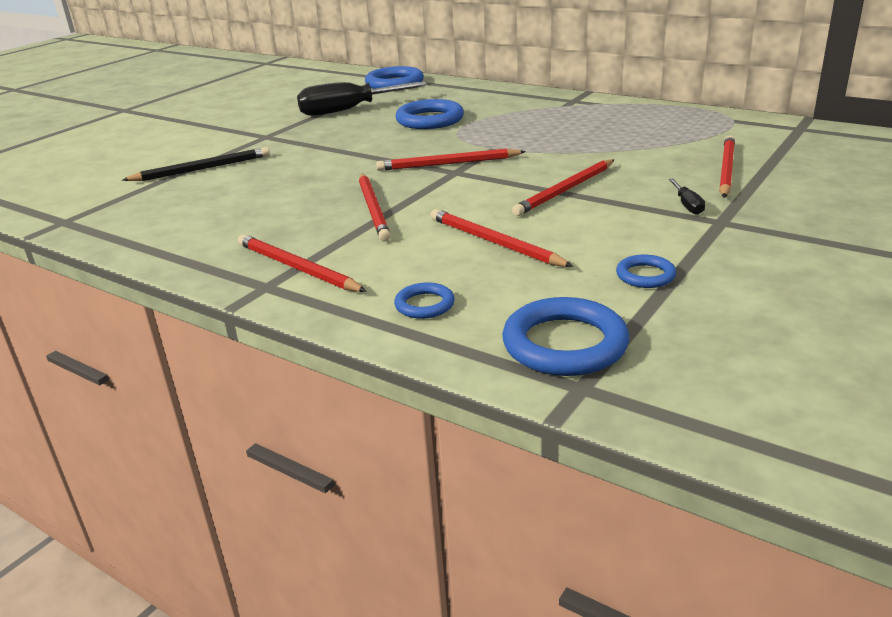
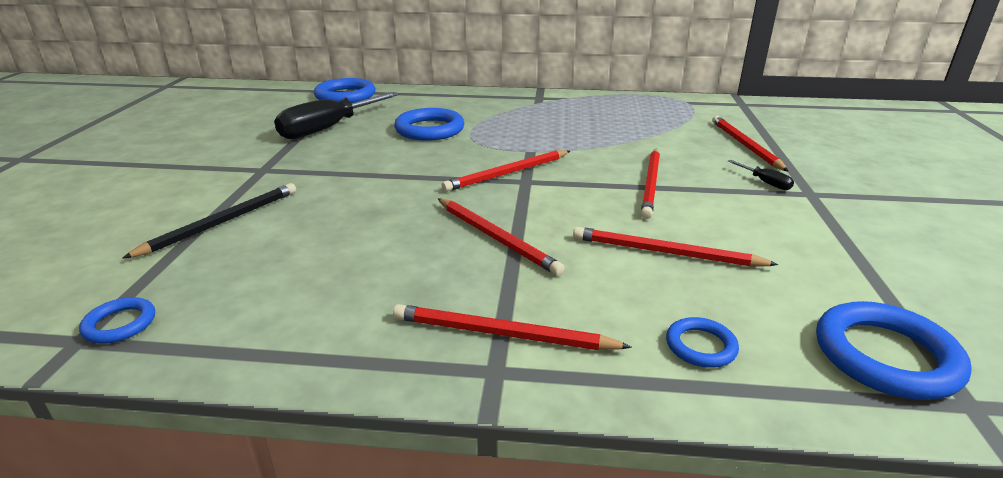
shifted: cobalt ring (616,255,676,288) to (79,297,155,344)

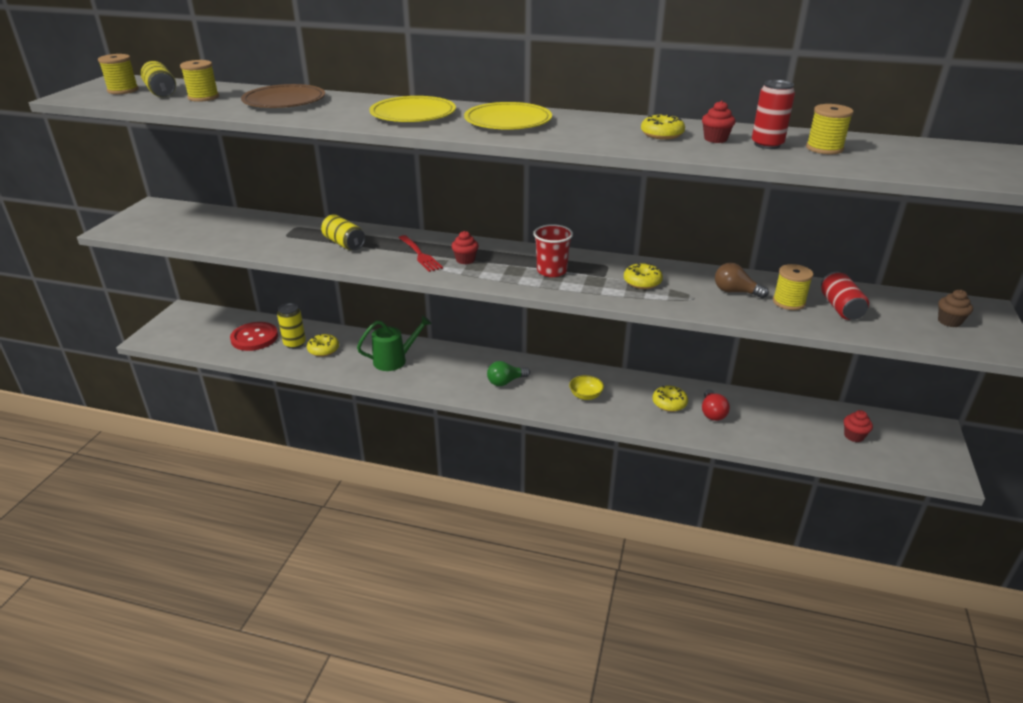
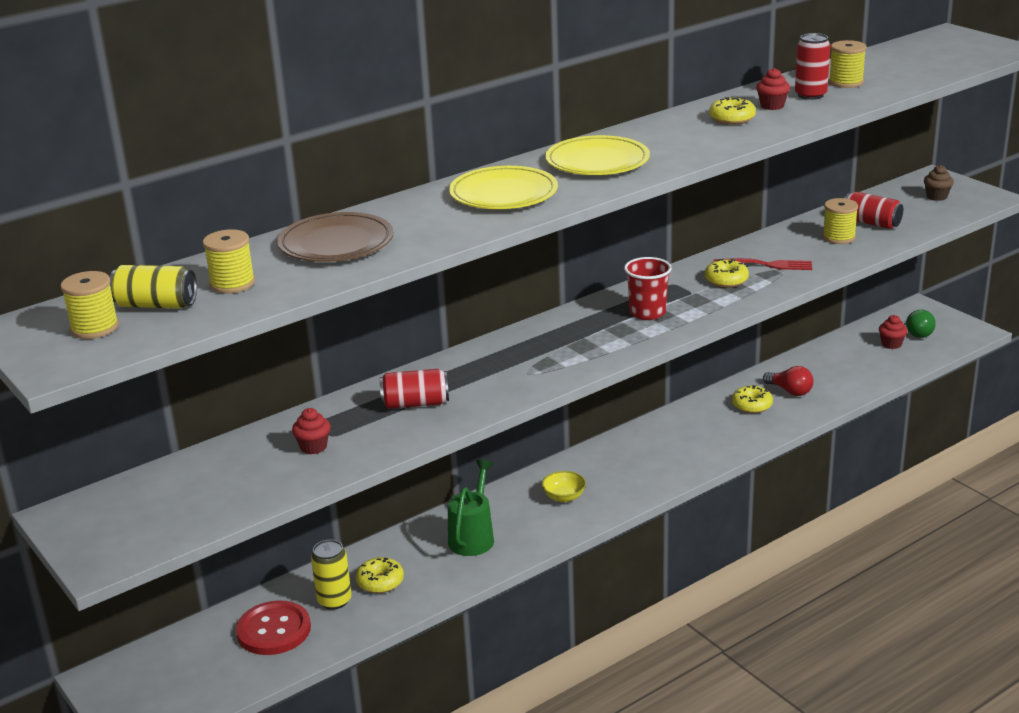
gone: dark brown light bulb (715,263,769,298)
shifted: red table fork (399,235,443,272) to (714,258,812,270); red muffin (451,231,479,265) to (292,408,331,454); emerald light bulb (487,361,530,386) to (906,310,936,338); golden deep dish (569,375,604,400) to (542,471,586,502)
repainted: golden tin (321,214,365,250) to red tin (380,369,449,409)

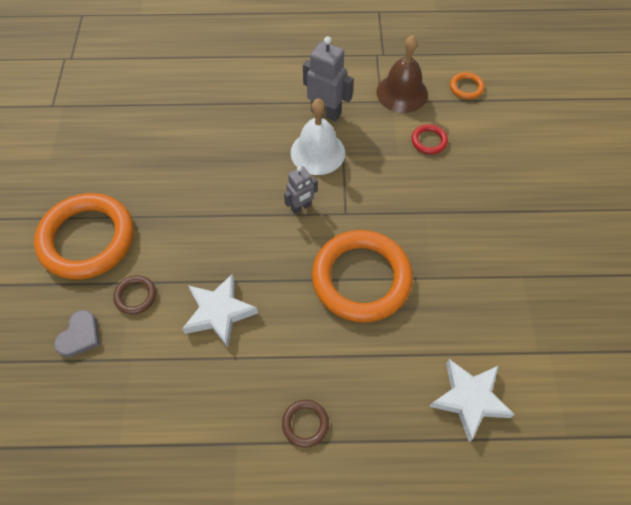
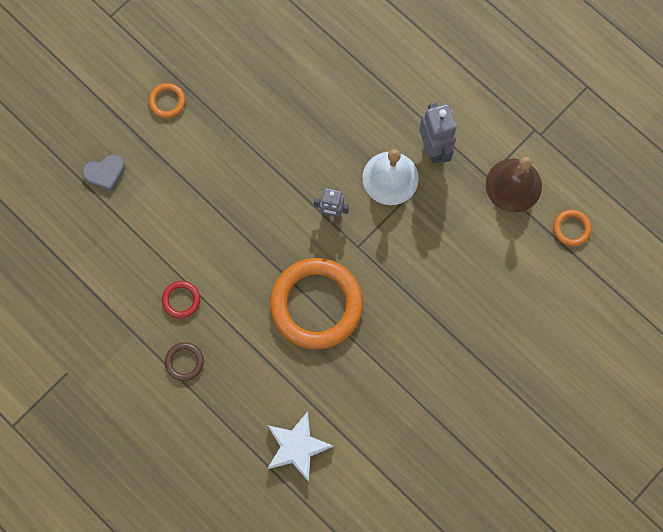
gone: dark brown ring (113,275,156,315); white star shape (182,273,258,347)
shifted: red ring (411,124,448,154) to (162,281,200,319)
scaled: orange ring (34,193,134,280) = (149,83,185,118) x0.41

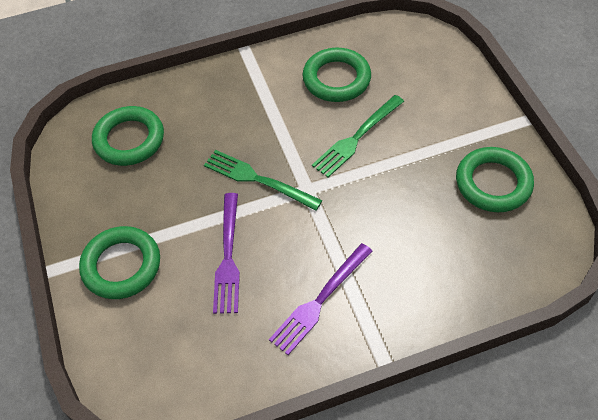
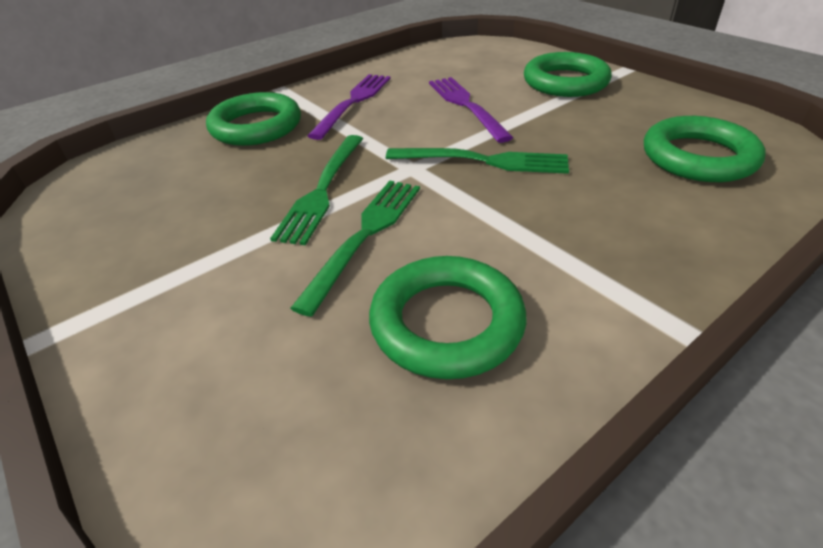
new: emerald table fork (270,135,363,245)
shifted: emerald ring (456,147,534,212) to (206,92,301,146)

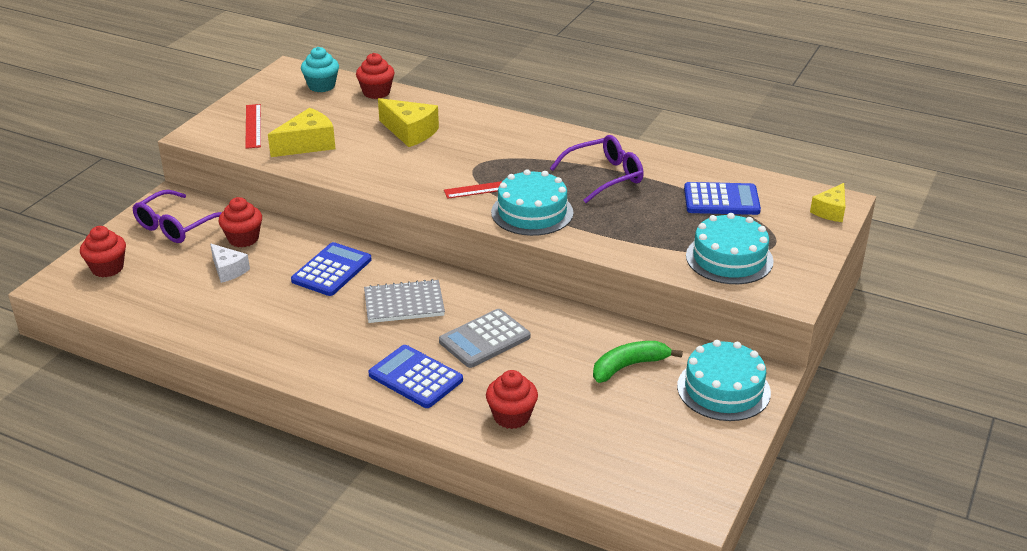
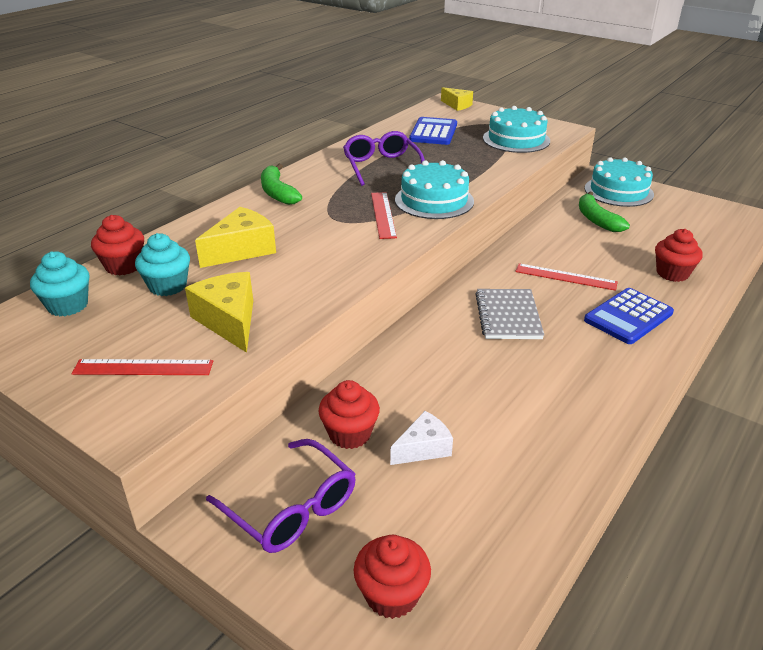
gone: cobalt adding machine (291,242,372,296)
new: aqua muffin (135,233,190,296); emerald banana fruit (261,164,302,205)
swapped: grey adding machine (439,309,530,368) to red measuring stick (515,263,618,291)

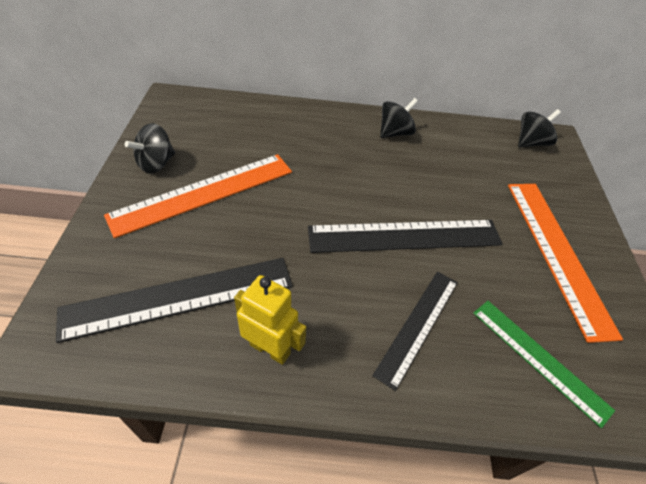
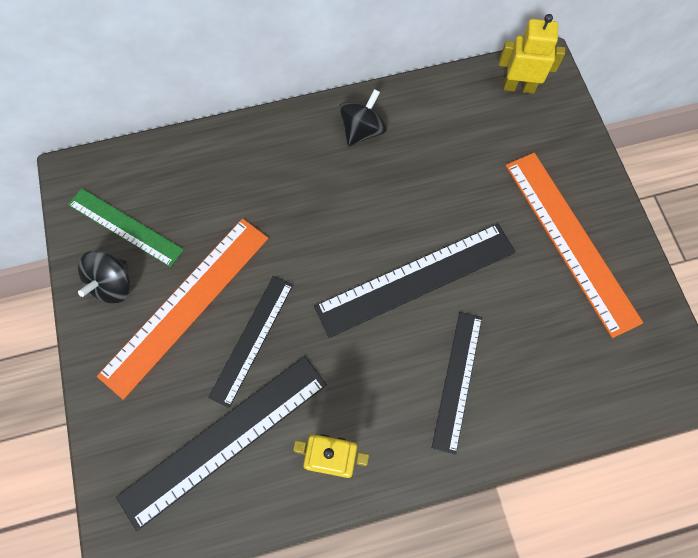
new: ebony measuring stick (208,276,293,408)
shifted: emerald measuring stick (473,301,615,428) to (68,188,184,267)
swapped: ebony toy top (518,109,561,147) to golden robot (499,14,565,94)

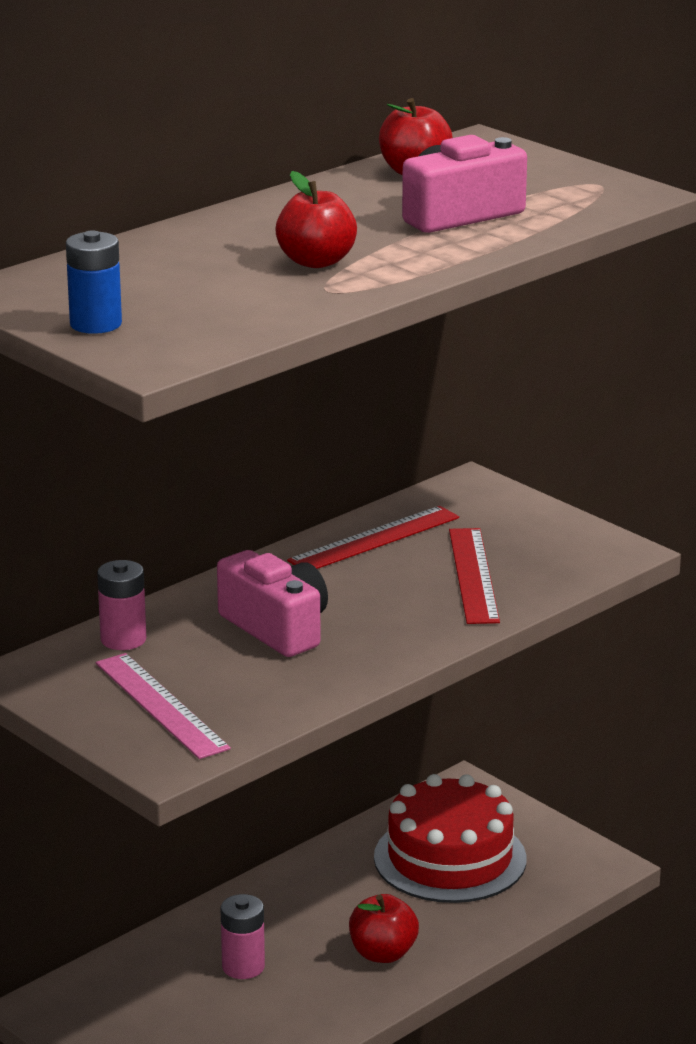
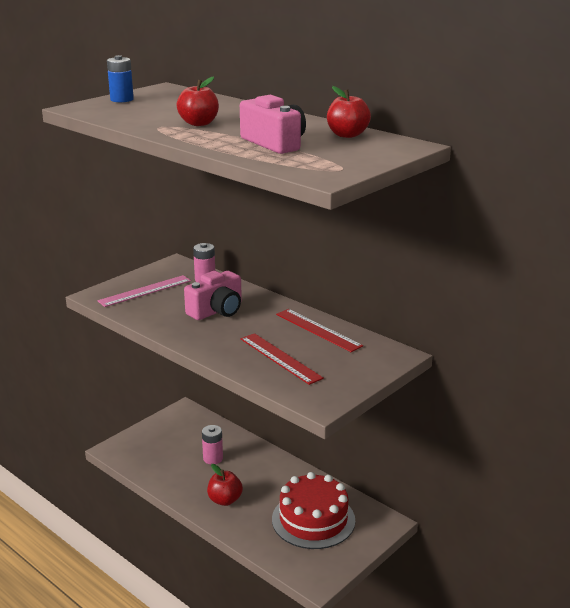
rotated: red measuring stick (449,528,500,624) = (241,333,324,385) 60 degrees clockwise

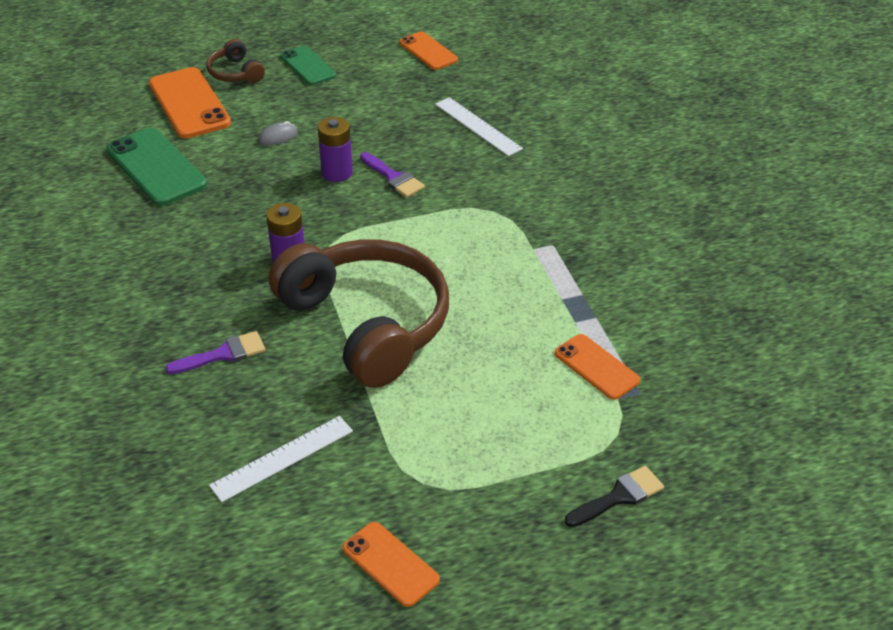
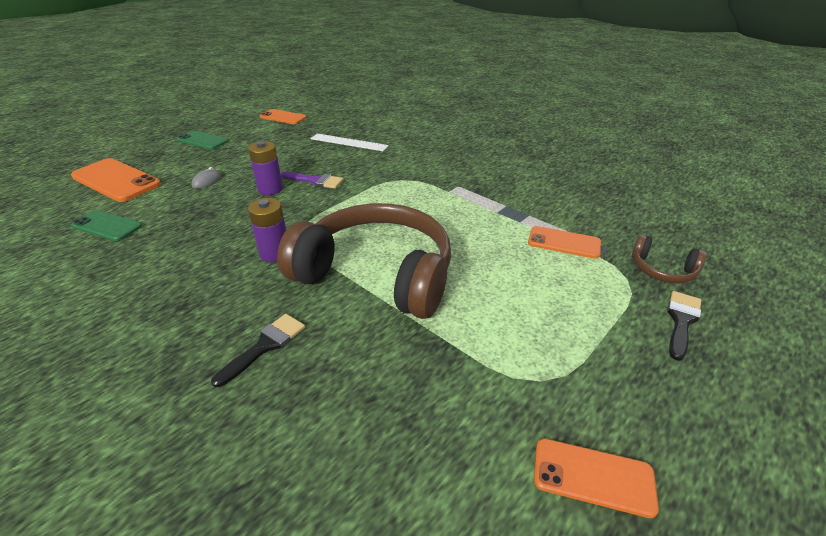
gone: white measuring stick (209,416,353,502)
shifted: dark brown headphones (206,39,265,83) to (632,234,707,284)
repainted: royal purple brush (165,331,265,374) to ebony brush (211,314,305,387)
scaled: emerald smartphone (106,128,207,206) = (71,210,142,241) x0.61

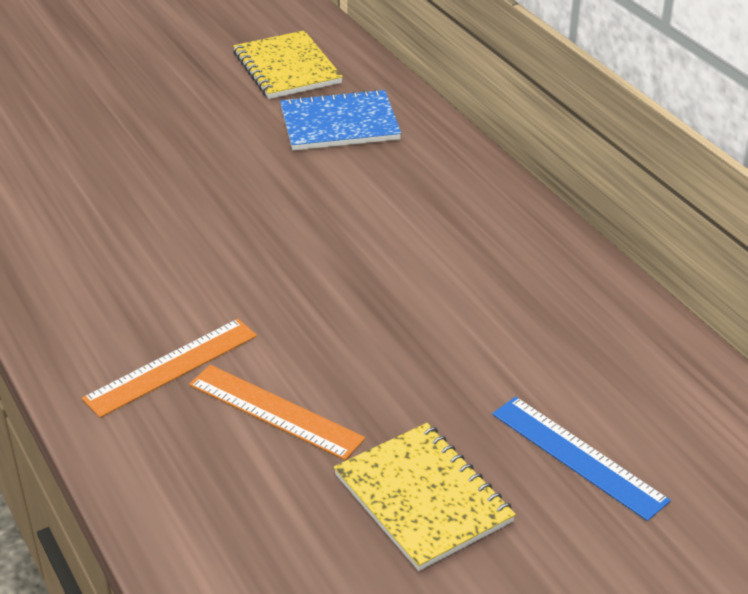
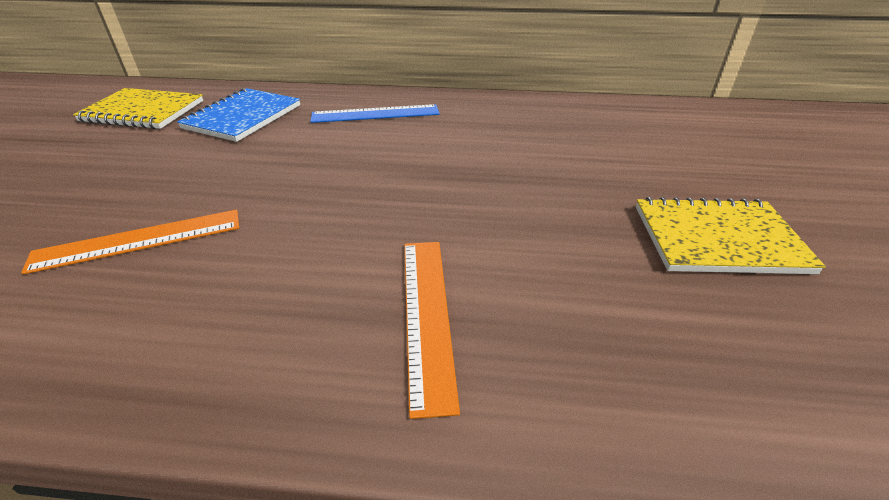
shifted: orange measuring stick (189,365,365,460) to (21,210,239,275); cobalt measuring stick (492,397,671,521) to (310,104,440,123)

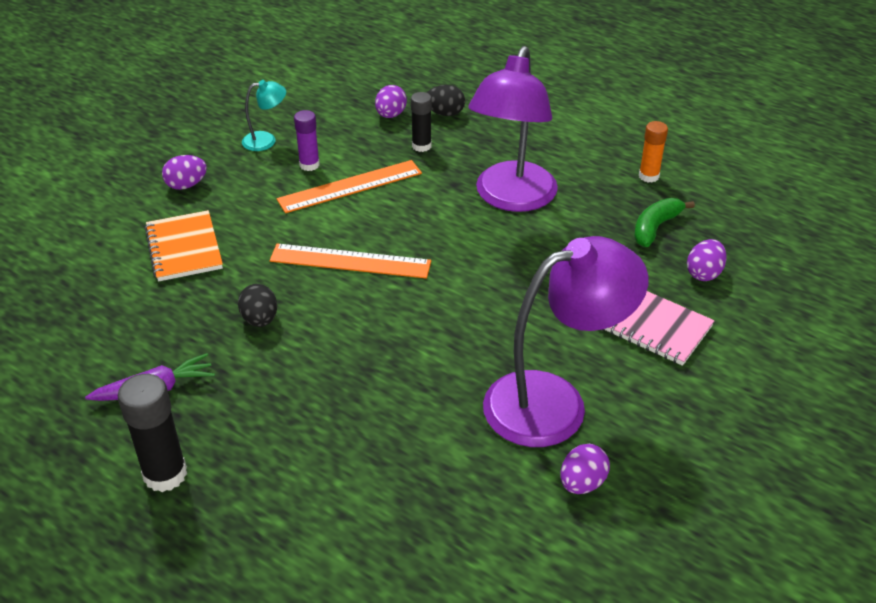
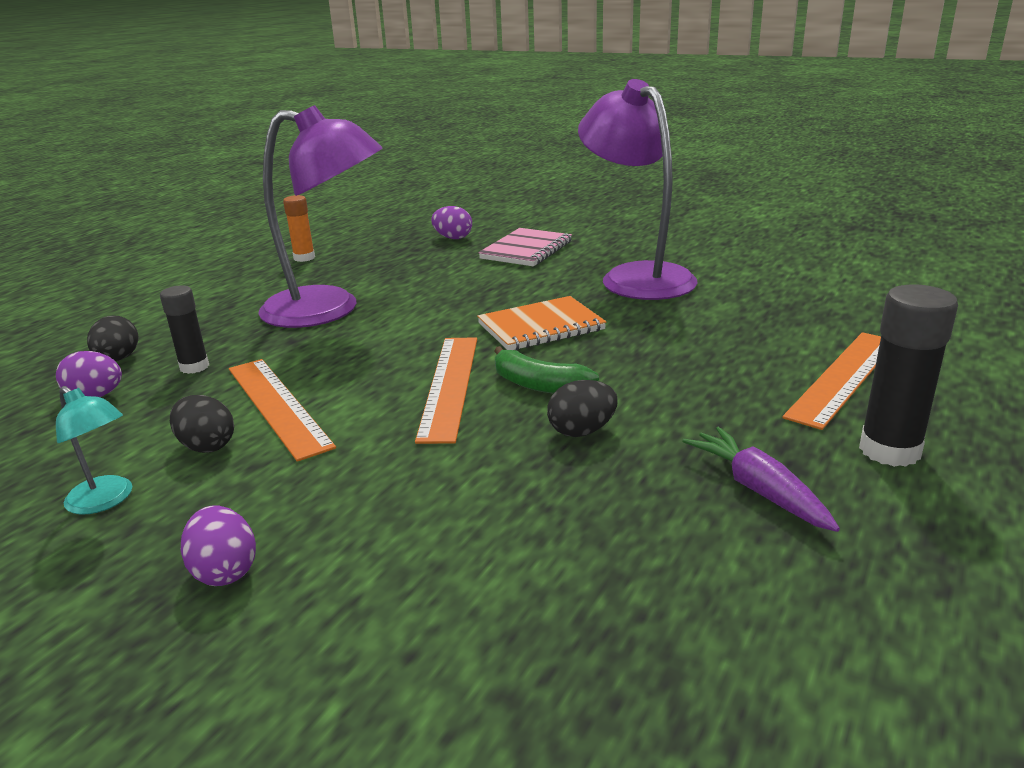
gone: royal purple egg shape (561,444,610,494)
new: orange measuring stick (782,332,881,430)
shifted: orange exercise book (145,210,223,282) to (477,296,606,350); emerald banana fruit (634,198,695,247) to (494,346,599,394)
swapped: royal purple glue stick (294,110,320,171) to ebony egg shape (170,395,234,453)
rotated: aqua desk lamp (242,80,286,151) = (56,386,132,515) 150 degrees clockwise

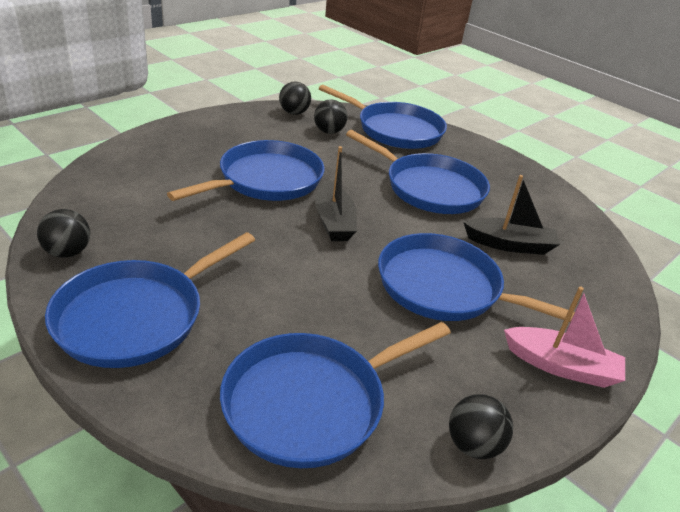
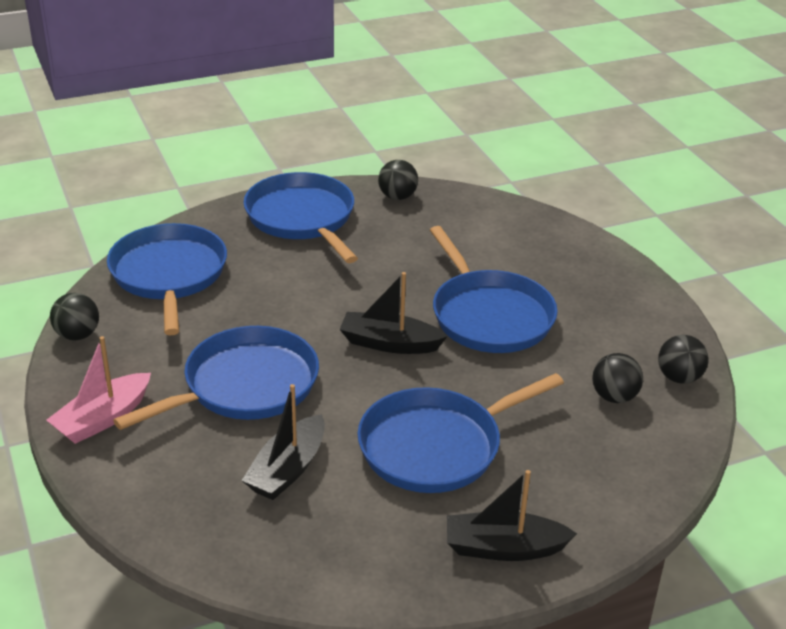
gone: cobalt frying pan (319,85,447,149)
new: ebony toy boat (447,470,577,561)

